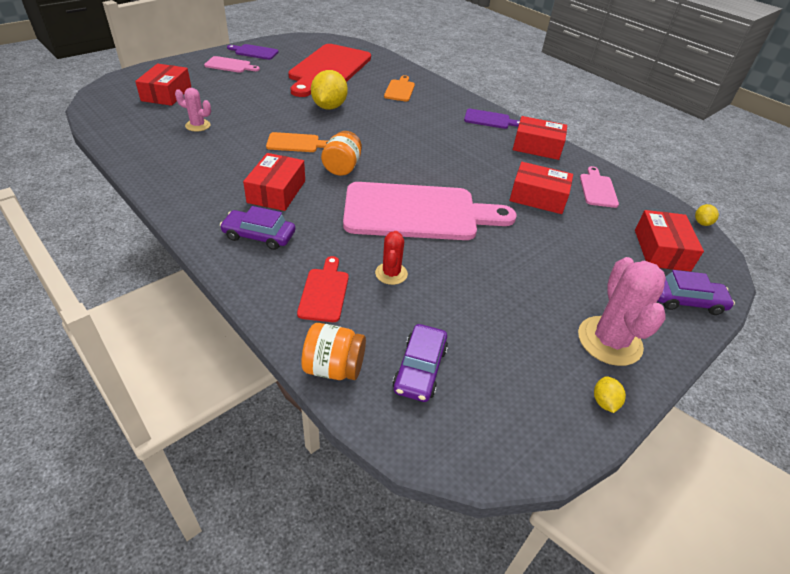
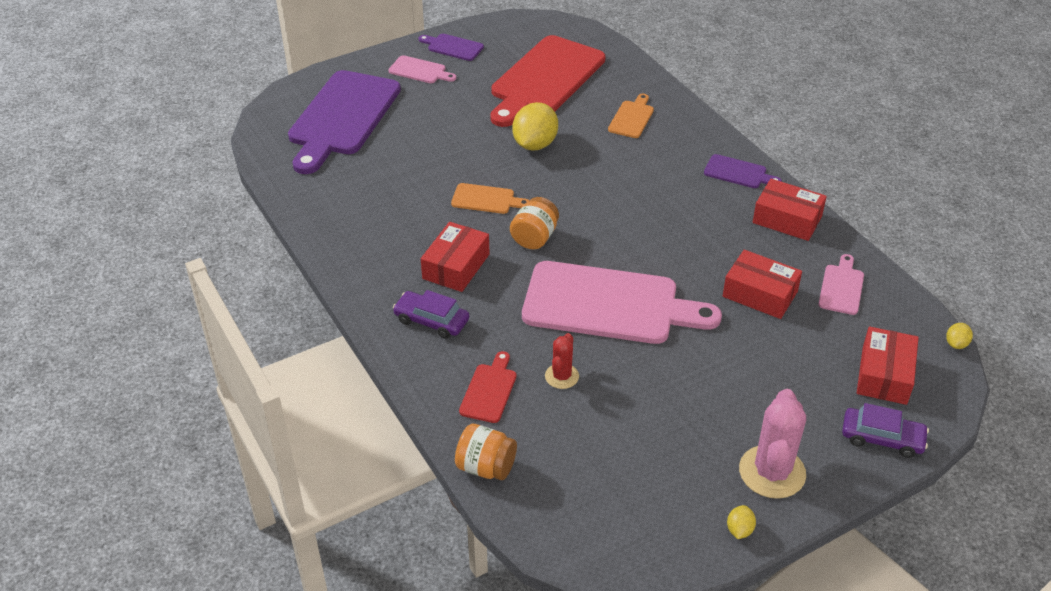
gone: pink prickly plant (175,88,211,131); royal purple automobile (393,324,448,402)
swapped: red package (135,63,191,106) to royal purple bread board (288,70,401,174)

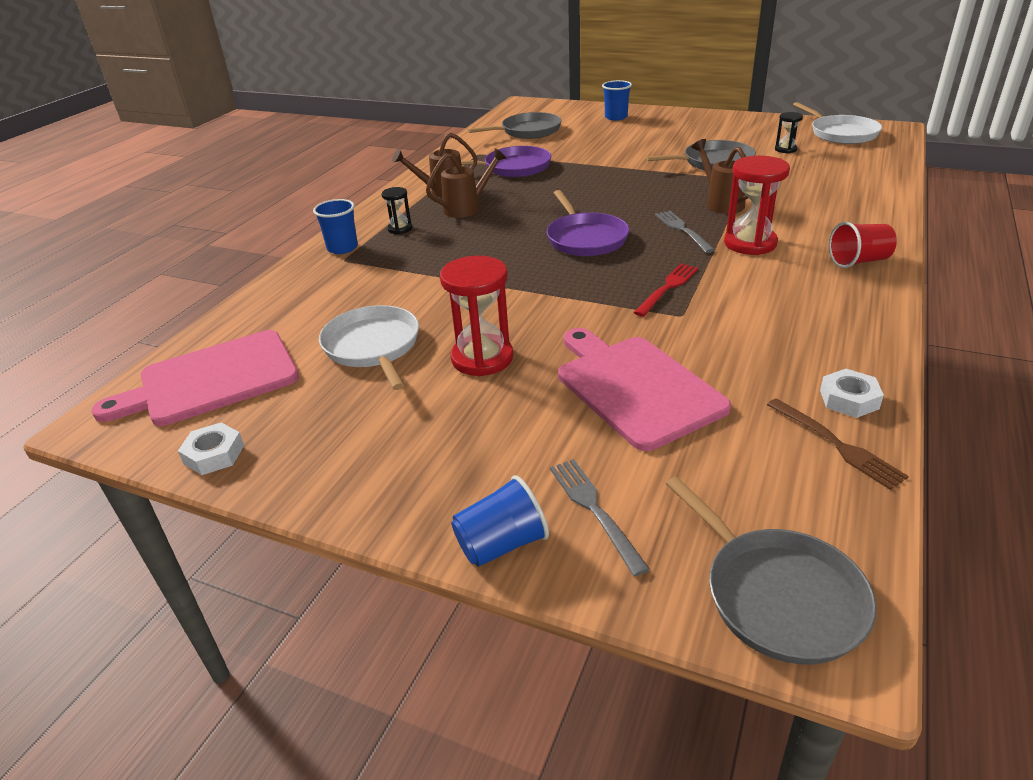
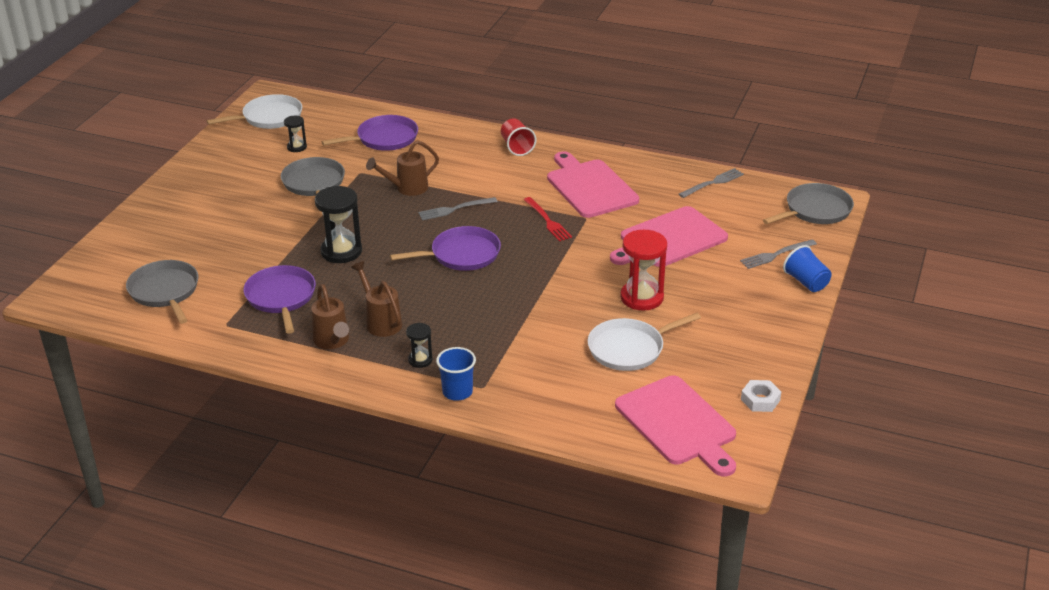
gone: cobalt beaker (602,80,632,120); red sandglass (724,156,790,255); white hexagon nut (820,369,884,418)
new: ebony sandglass (315,186,362,263); royal purple frying pan (322,115,418,151); pink bread board (547,151,639,218)
repainted: dark brown table fork (767,398,909,490) to grey table fork (679,168,744,198)
rotated: red table fork (634,263,698,317) = (524,197,572,241) 150 degrees counterclockwise

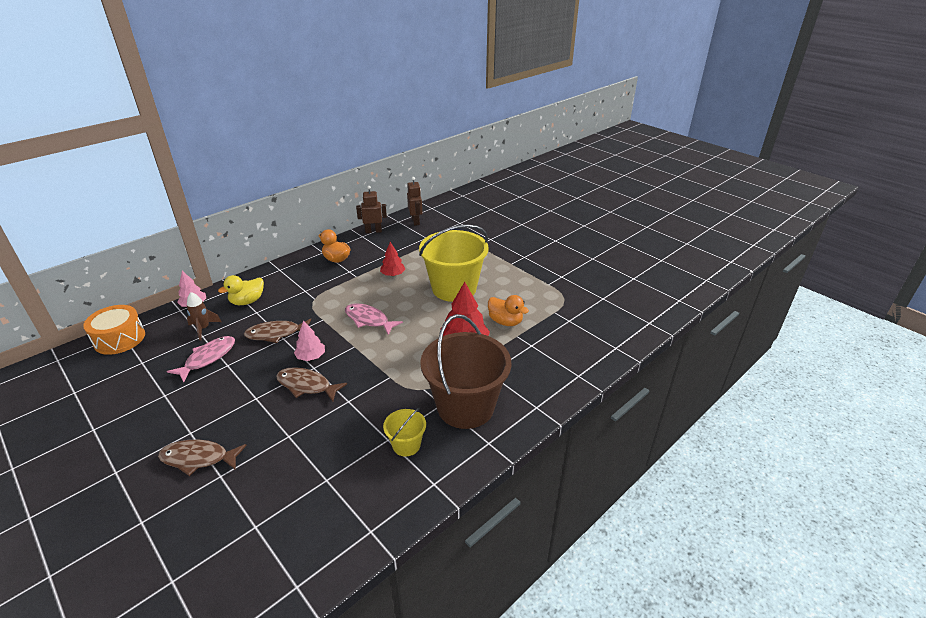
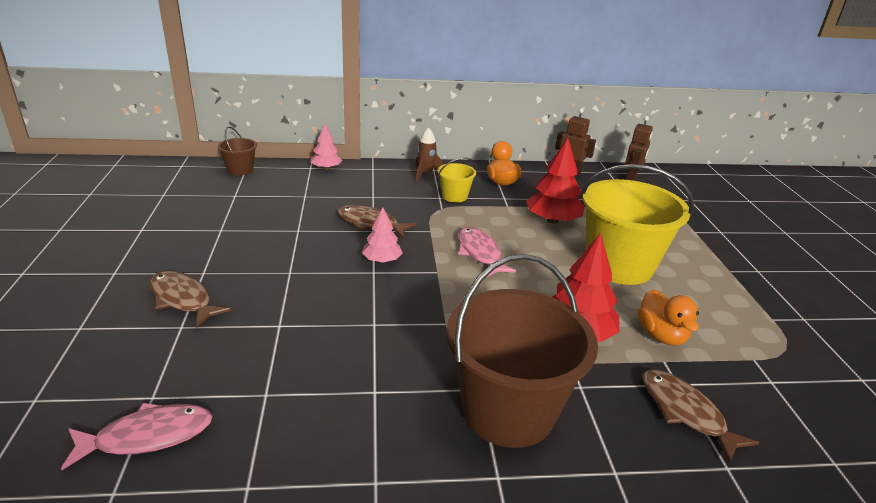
gone: golden toy duck (218,275,264,305)
shifted: pink toy fish (167,336,235,382) to (61,403,213,470); dark brown toy rocket (187,292,222,340) to (415,127,444,181); dark brown toy fish (276,367,347,402) to (643,369,759,463); golden pail (383,408,426,456) to (437,158,476,203)
swapped: orange snare drum (83,305,145,355) to dark brown pail (218,126,257,175)
scaled: red toy tree (380,242,405,276) = (526,138,585,224) x1.66

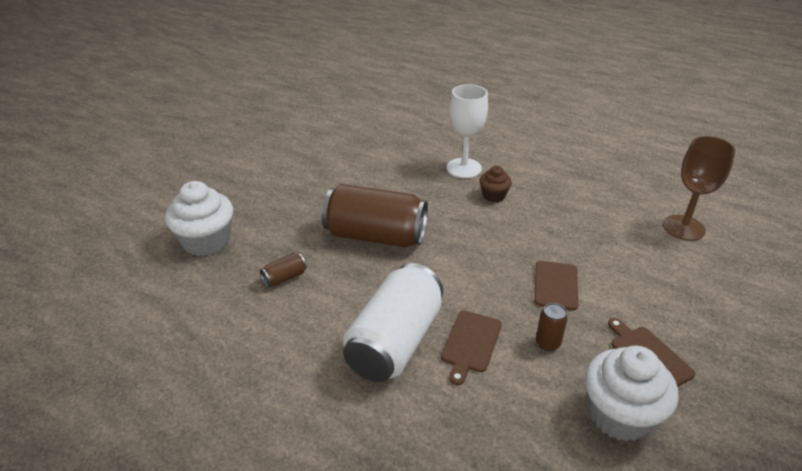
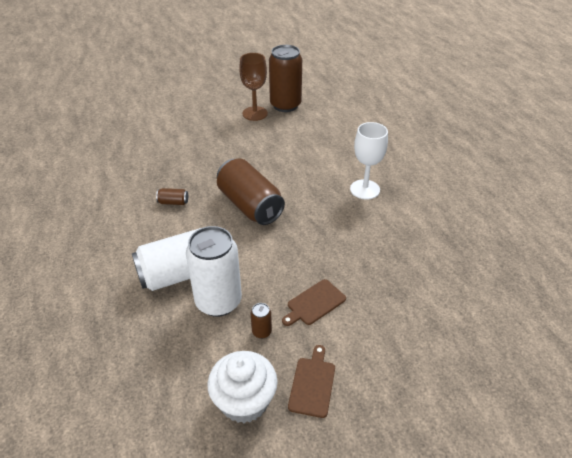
gone: white muffin (165,181,233,256); dark brown muffin (479,166,512,202)
new: dark brown tin (269,45,302,112)
shifted: dark brown goblet (663,136,736,241) to (239,53,268,121)
swapped: dark brown bread board (441,311,502,385) to white tin (186,226,242,317)

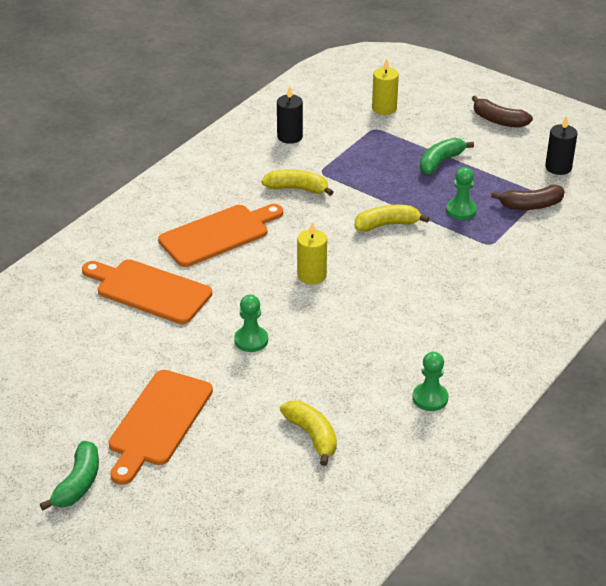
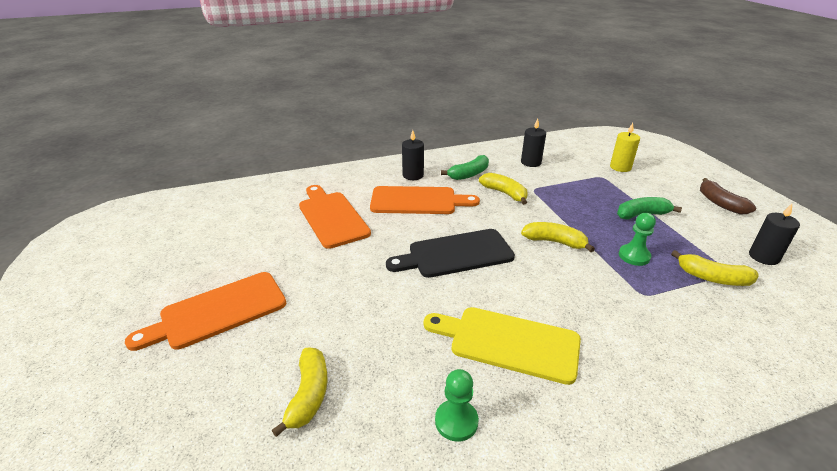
gone: emerald pawn (234,295,268,352)
new: ebony candle (402,130,424,180); golden bread board (424,307,581,385)
shifted: emerald banana fruit (40,441,99,510) to (441,155,489,180)
swapped: golden candle (297,222,327,285) to ebony bread board (386,229,515,278)
repainted: dark brown banana fruit (491,185,565,210) to golden banana fruit (671,250,759,286)

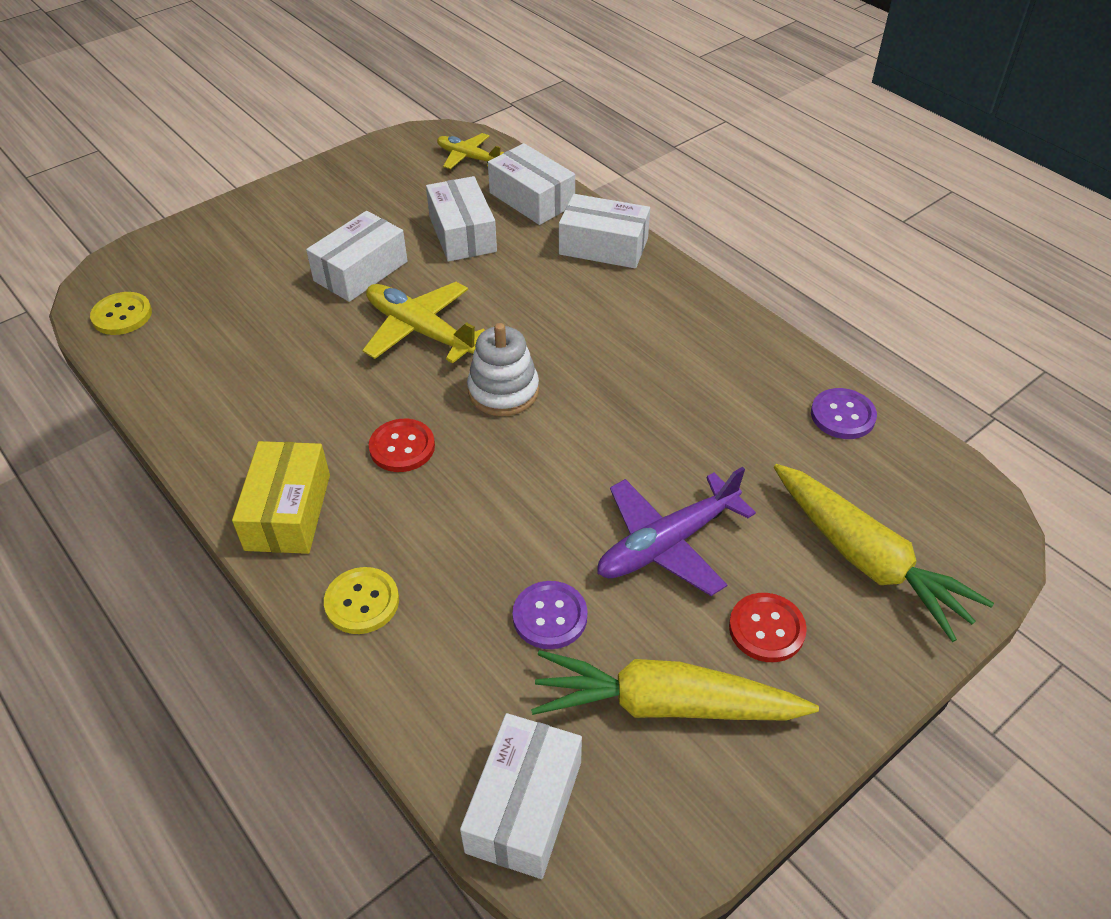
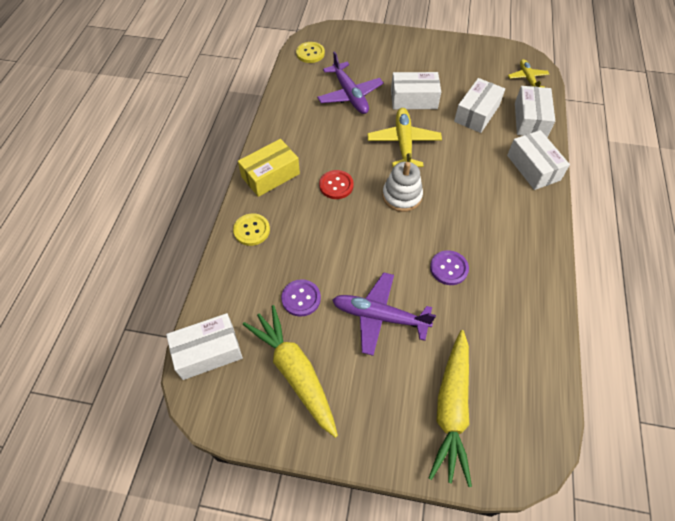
gone: red button (729,593,807,662)
new: royal purple plane (317,51,384,114)
shifted: royal purple button (811,388,877,439) to (430,250,469,285)

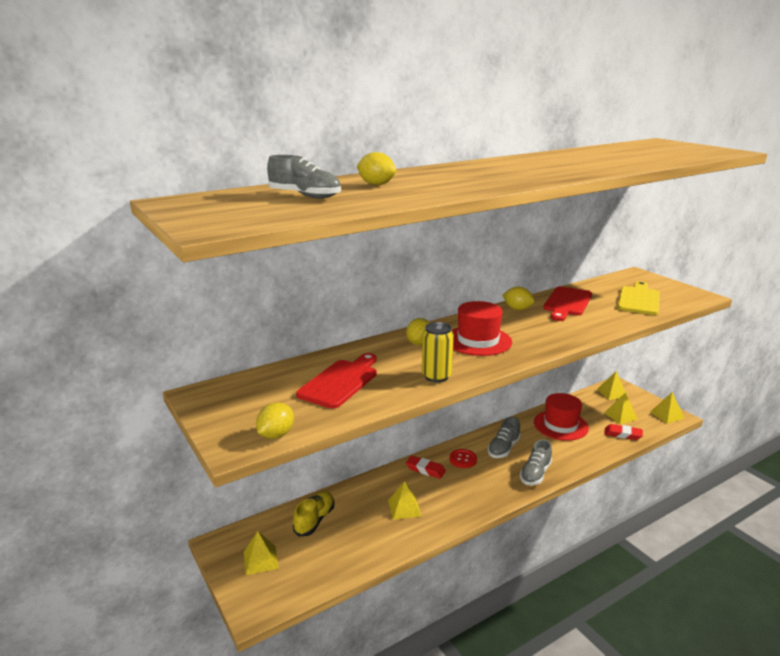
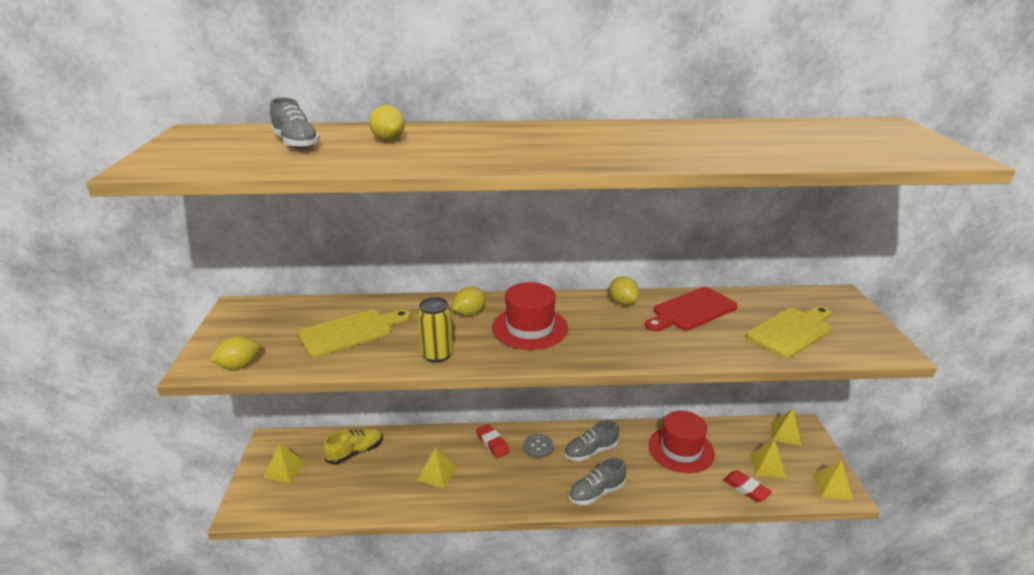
repainted: red bread board (296,353,377,408) to golden bread board (299,309,411,357); red button (449,449,477,468) to grey button (523,434,554,458)

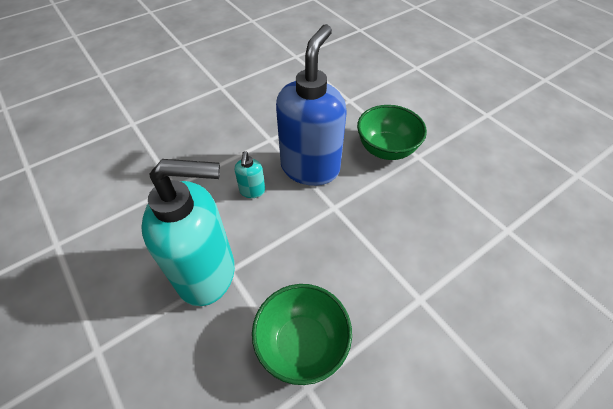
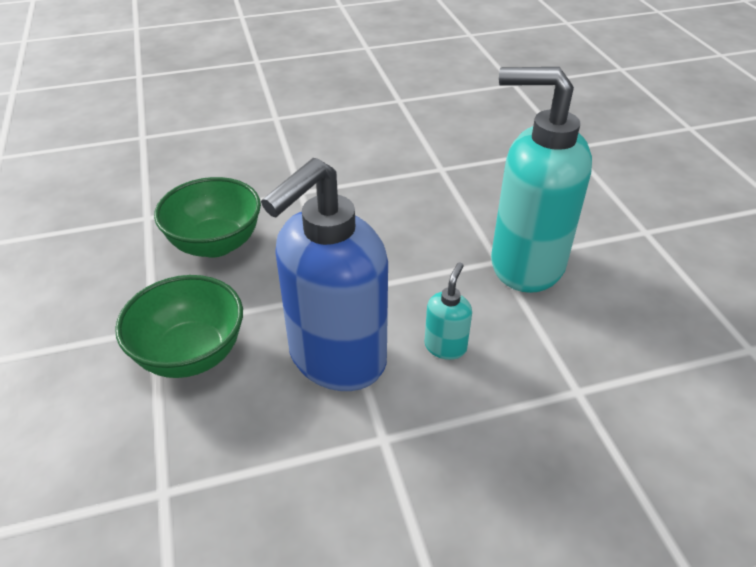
shifted: emerald deep dish (252,284,352,385) to (154,177,261,257)

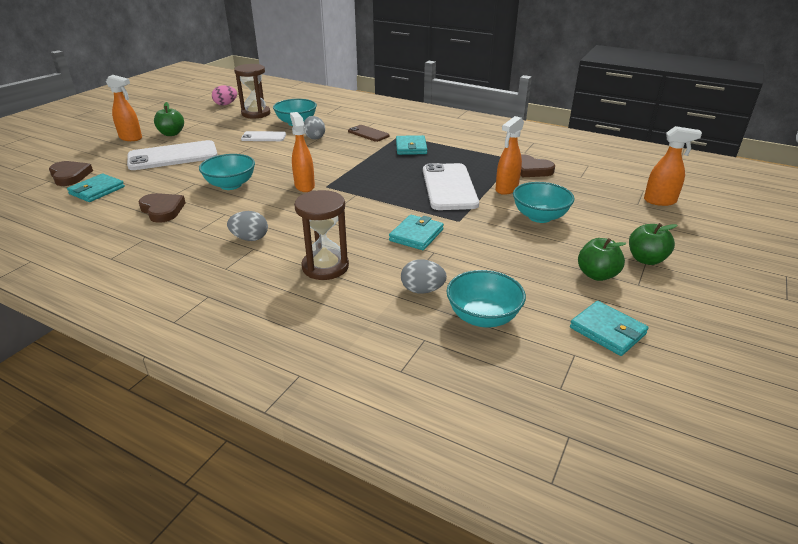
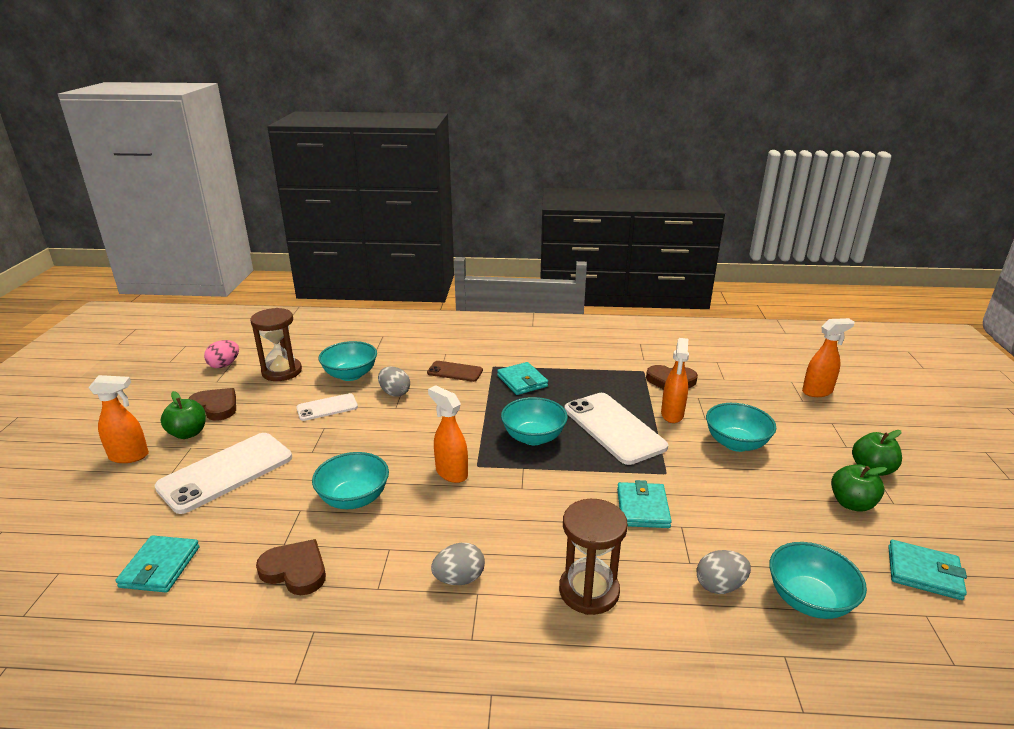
new: aqua deep dish (501,397,568,445)
shifted: dark brown heart shape (49,161,93,186) to (188,388,236,421)

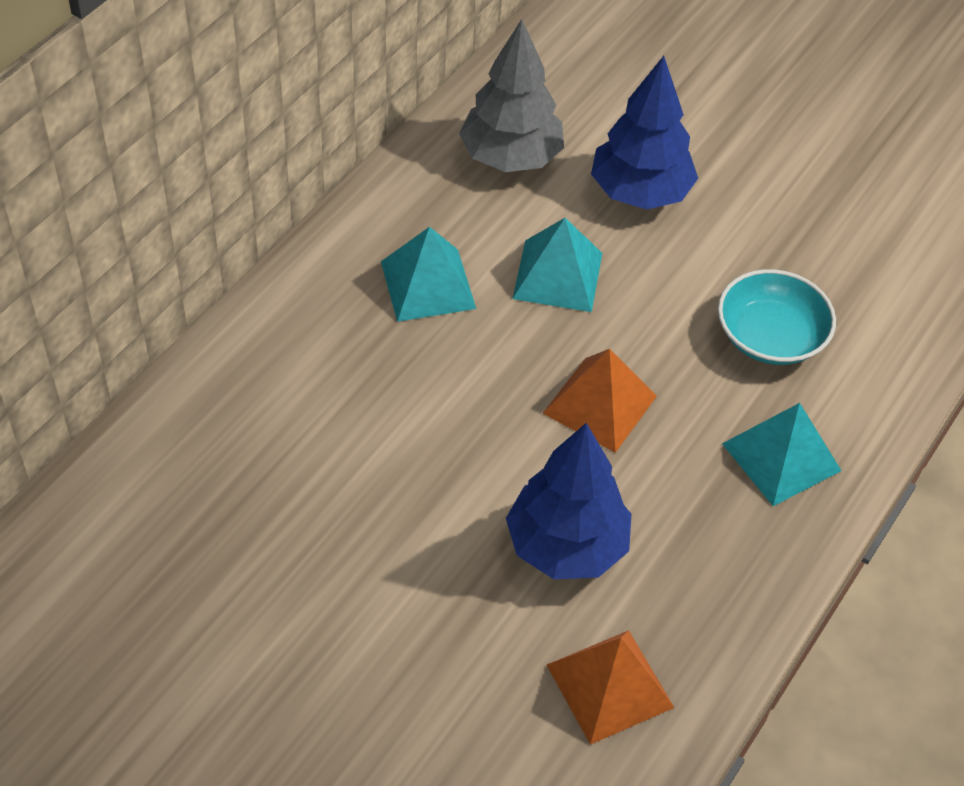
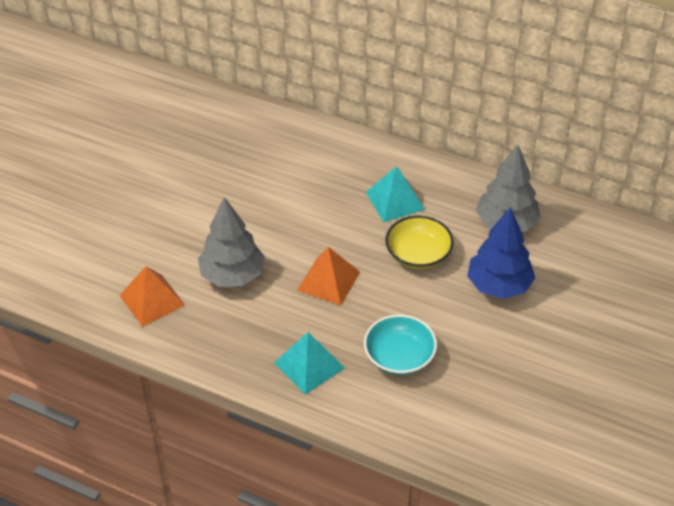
swapped: aqua pyramid shape (512,218,602,312) to golden deep dish (385,216,454,269)
repainted: cobalt toy tree (506,423,631,579) to grey toy tree (198,197,265,287)

